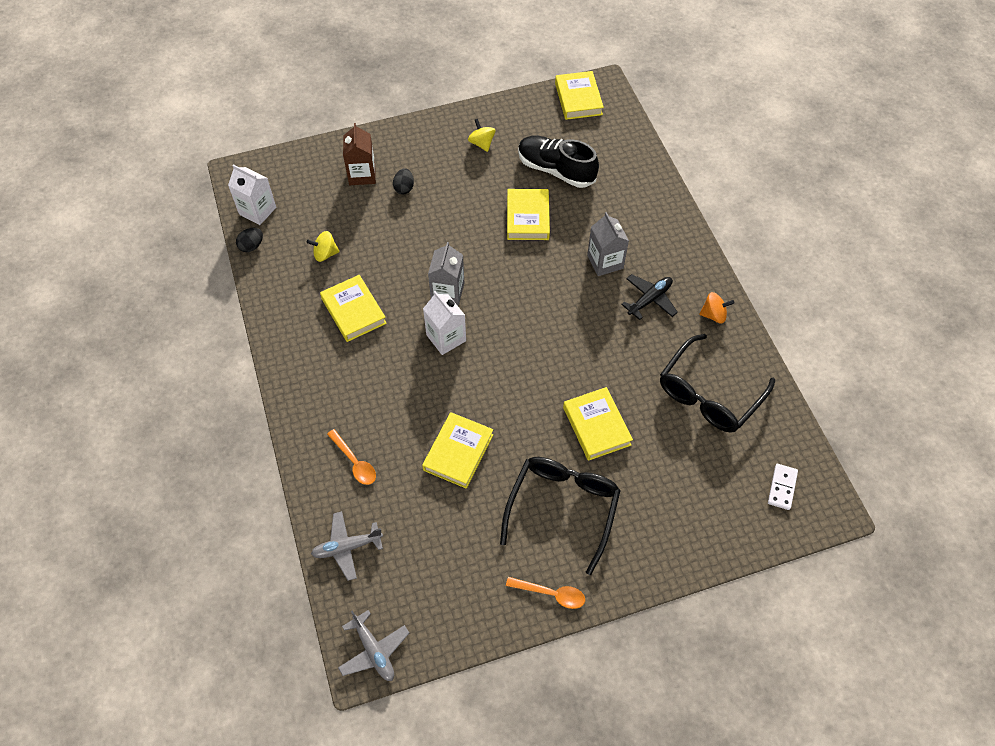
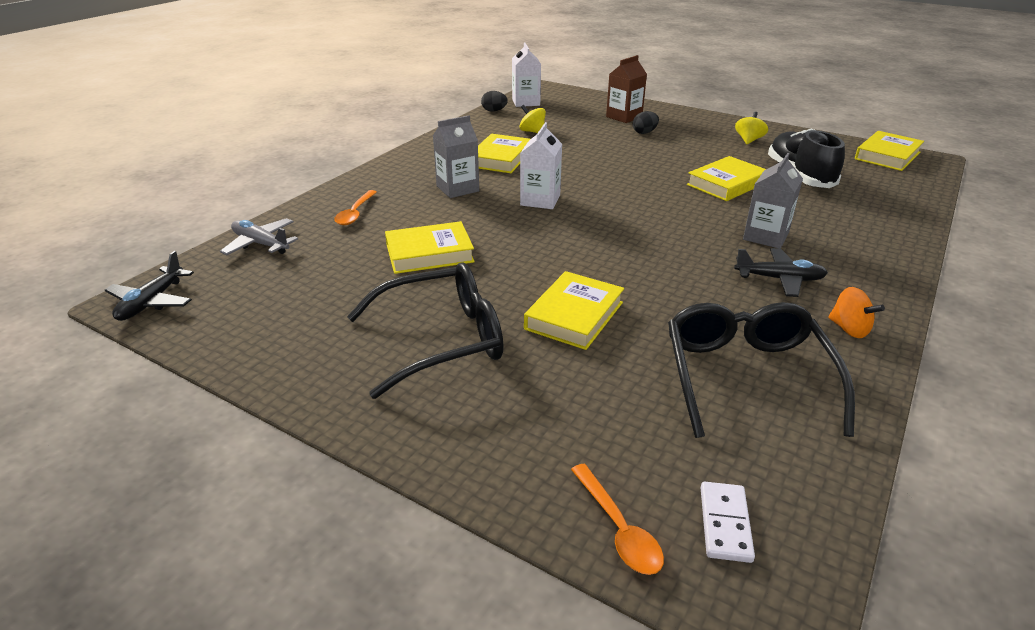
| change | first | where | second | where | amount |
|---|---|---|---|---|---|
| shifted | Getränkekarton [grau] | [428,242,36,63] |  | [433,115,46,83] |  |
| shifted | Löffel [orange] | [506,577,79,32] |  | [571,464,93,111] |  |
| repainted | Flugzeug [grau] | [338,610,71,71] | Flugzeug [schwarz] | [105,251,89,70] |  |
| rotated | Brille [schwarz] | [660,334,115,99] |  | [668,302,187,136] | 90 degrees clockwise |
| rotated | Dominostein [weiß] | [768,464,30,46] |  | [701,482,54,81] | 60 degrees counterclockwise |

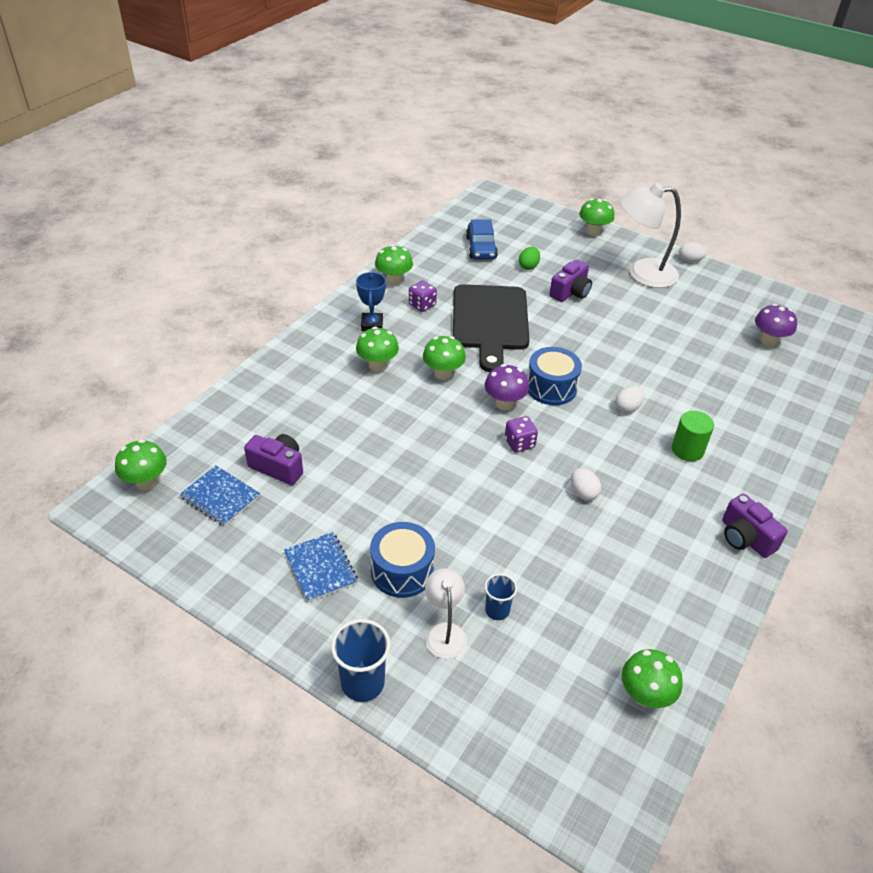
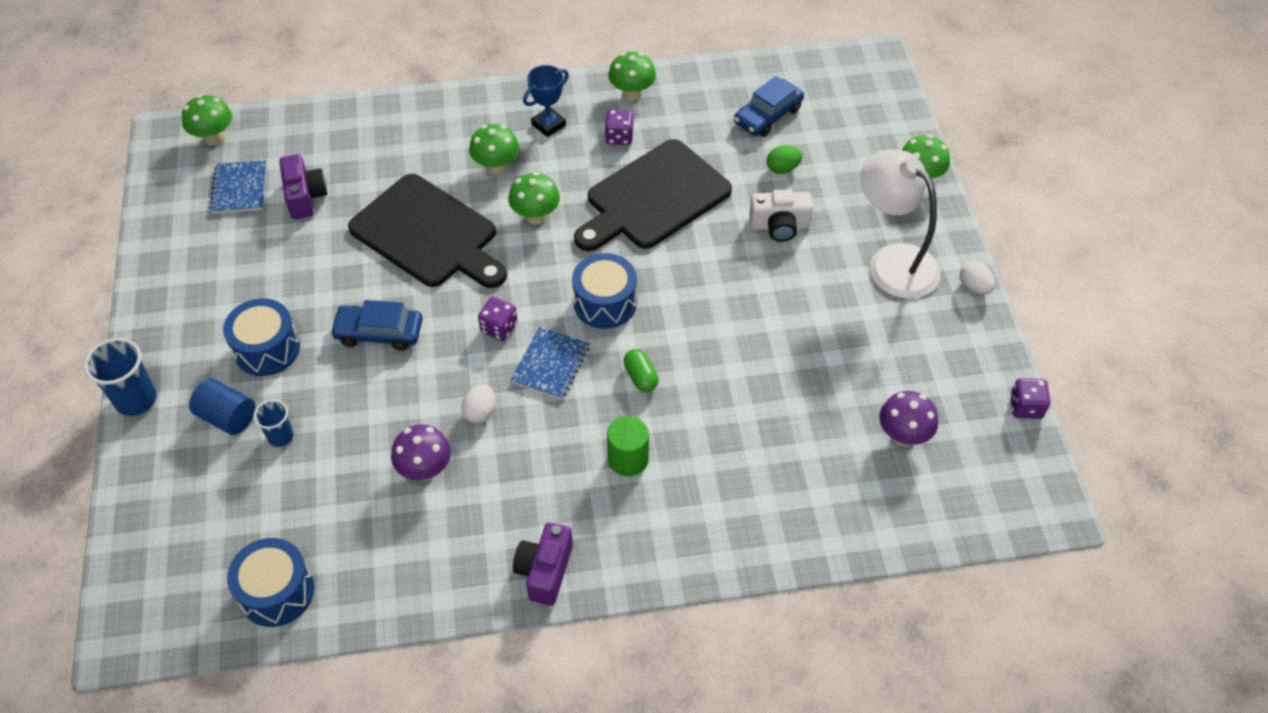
| change | first | where | second | where | amount |
|---|---|---|---|---|---|
| new |  |  | Auto [blau] | [330,300,93,51] |  |
| new |  |  | Schneidebrett [schwarz] | [348,174,159,114] |  |
| new |  |  | Spielwürfel [lila] | [1010,378,40,41] |  |
| shifted | Notizbuch [blau] | [284,532,74,70] |  | [511,327,79,73] |  |
| shifted | Pilz [lila] | [485,364,44,46] |  | [391,425,60,56] |  |
| swapped | Lampe [weiß] | [425,568,42,91] | Vollzylinder [blau] | [189,378,66,57] |  |
| swapped | Ei [weiß] | [615,386,29,27] | Kapsel [grün] | [623,349,36,43] |  |
| swapped | Pilz [grün] | [622,649,61,59] | Trommel [blau] | [227,538,87,89] |  |
| repainted | Kamera [lila] | [549,259,43,43] | Kamera [weiß] | [749,190,64,52] |  |

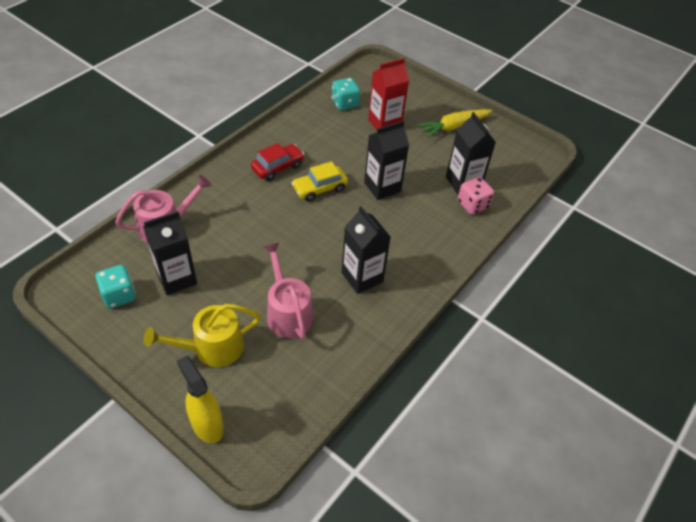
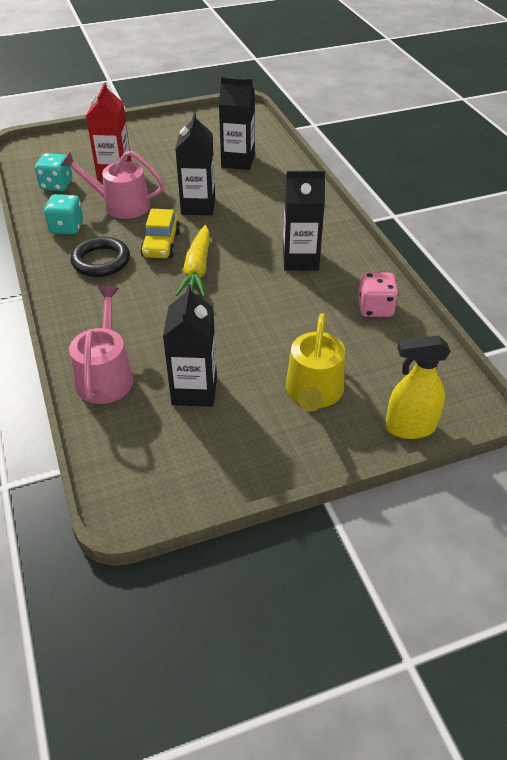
| change | first | where | second | where | amount |
|---|---|---|---|---|---|
| shifted | Spielwürfel [türkis] | [95,265,41,43] |  | [44,194,39,41] |  |
| shifted | Gießkanne [rosa] | [263,242,50,97] |  | [60,151,105,68] |  |
| shifted | Karotte [gelb] | [417,109,76,29] |  | [176,225,34,72] |  |
| shifted | Spielwürfel [rosa] | [458,177,36,38] |  | [358,272,41,45] |  |
| swapped | Auto [rot] | [251,143,54,38] | Ring [schwarz] | [71,237,59,40] |  |

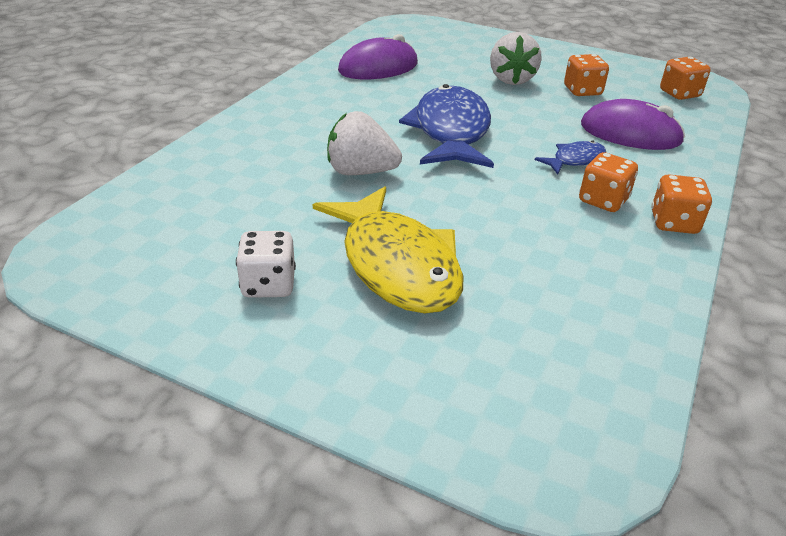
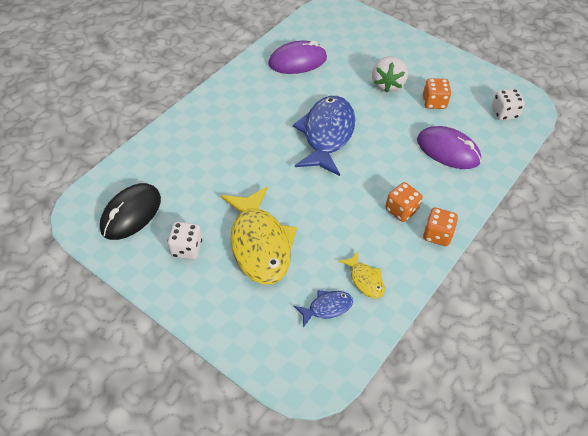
| change | first | where | second | where | amount |
|---|---|---|---|---|---|
| gone | Erdbeere [weiß] | [327,111,75,64] |  |  |  |
| new |  |  | Computermaus [schwarz] | [100,183,61,57] |  |
| new |  |  | Fisch [gelb] | [339,251,46,48] |  |
| shifted | Fisch [blau] | [535,140,71,35] |  | [294,290,59,37] |  |
| repainted | Spielwürfel [orange] | [660,57,51,43] | Spielwürfel [weiß] | [492,89,33,31] |  |

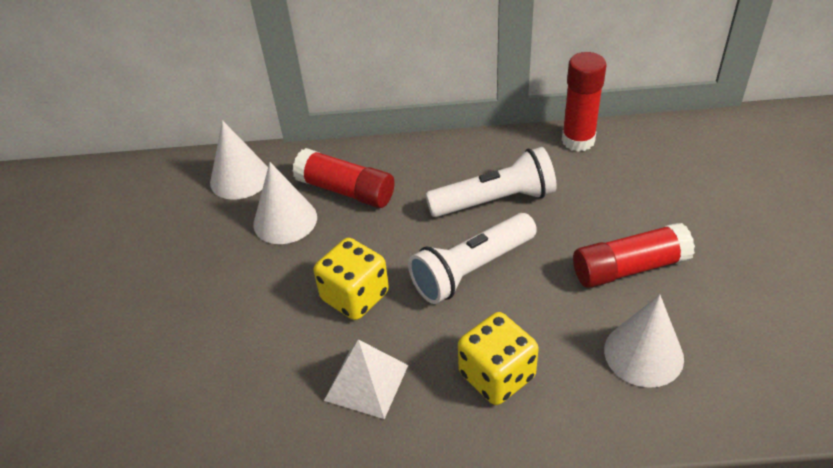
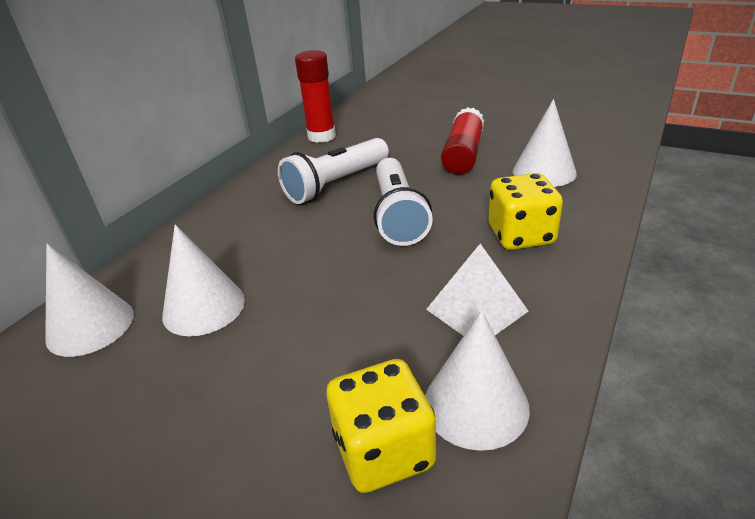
| change | first | where | second | where | amount |
|---|---|---|---|---|---|
| gone | Klebestift [rot] | [292,148,103,60] |  |  |  |
| new |  |  | Kegel [weiß] | [425,310,105,141] |  |
| shifted | Spielwürfel [gelb] | [313,238,76,82] |  | [326,359,110,134] |  |
| rotated | Taschenlampe [weiß] | [425,147,132,70] |  | [278,138,111,66] | 150 degrees counterclockwise |

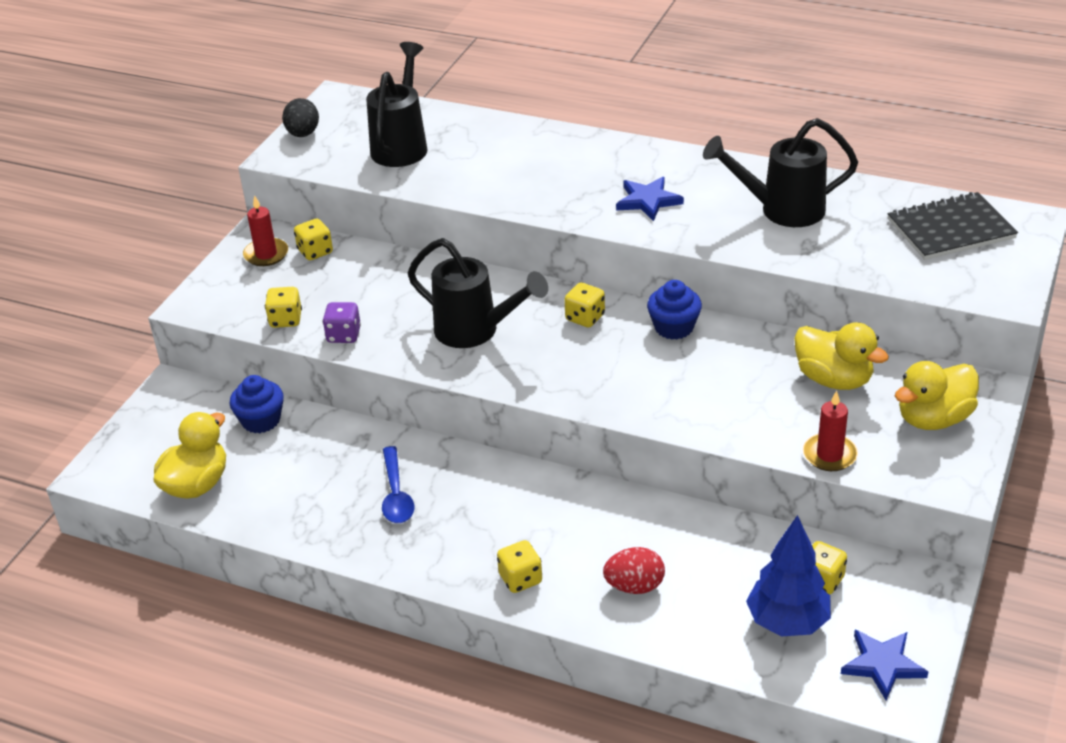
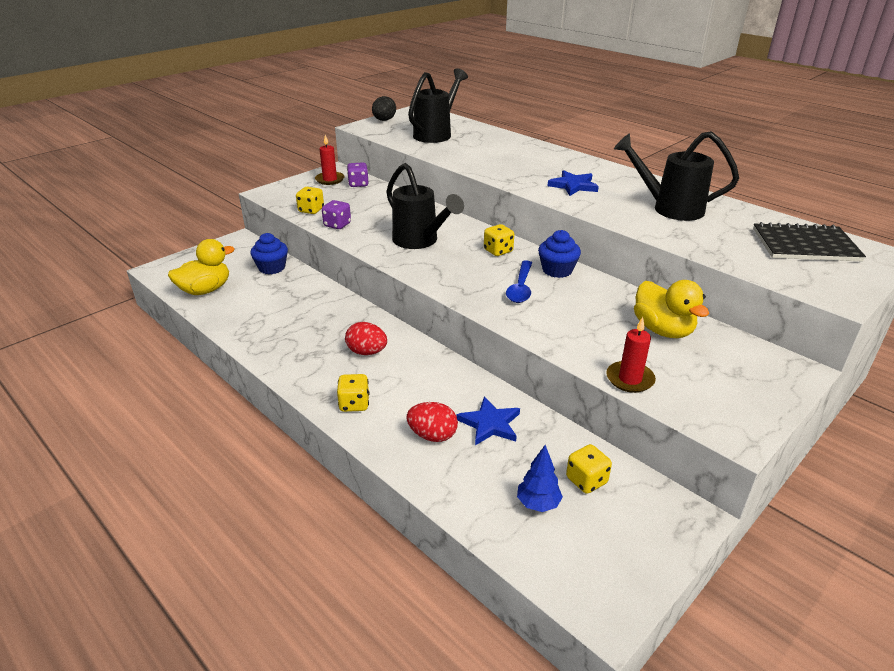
| change | first | where | second | where | amount |
|---|---|---|---|---|---|
| gone | Ente [gelb] | [895,361,84,69] |  |  |  |
| new |  |  | Ei [rot] | [345,322,42,33] |  |
| shifted | Löffel [blau] | [382,446,32,77] |  | [506,260,26,43] |  |
| shifted | Stern [blau] | [841,630,87,70] |  | [456,396,64,50] |  |
| repainted | Spielwürfel [gelb] | [294,218,39,42] | Spielwürfel [lila] | [347,162,22,25] |  |
| scaled | Baum [blau] | [746,515,85,121] |  | [517,445,46,67] | x0.59 |

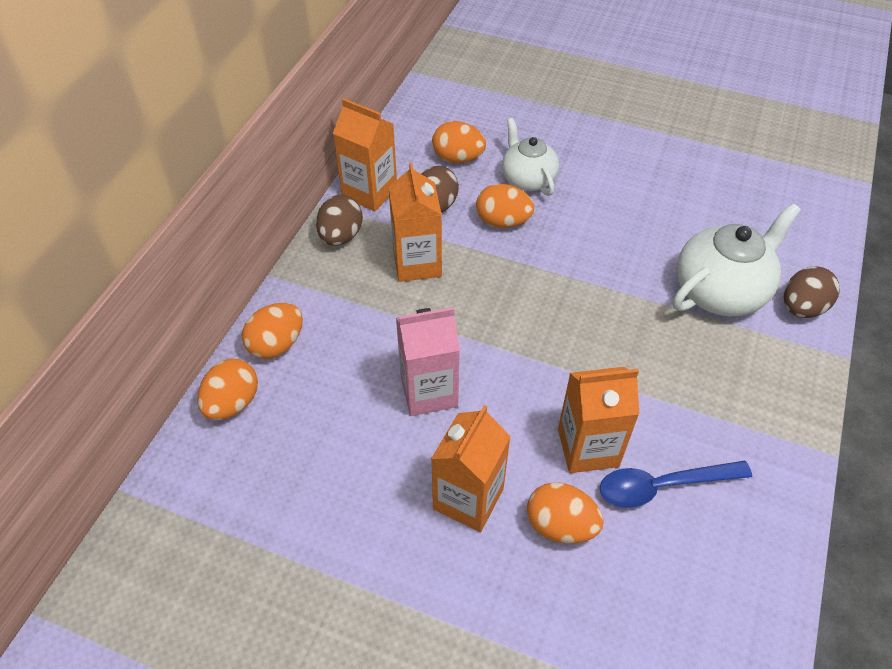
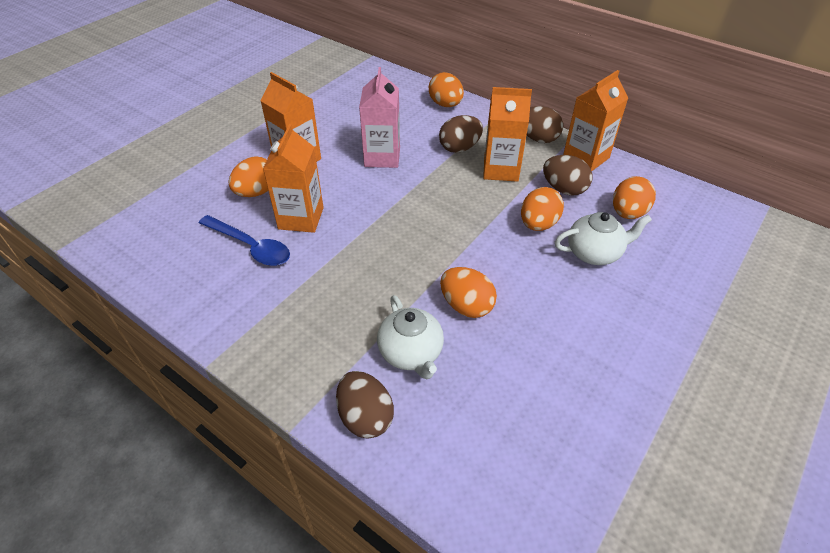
| change | first | where | second | where | amount |
|---|---|---|---|---|---|
| new |  |  | Ei [braun] | [439,115,44,38] |  |
| shifted | Ei [orange] | [197,359,61,61] |  | [440,267,57,51] |  |
| rotated | Löffel [blau] | [600,461,152,47] |  | [199,215,91,51] | 120 degrees clockwise |
| scaled | Teekanne [weiß] | [673,203,128,113] |  | [377,295,67,84] | x0.65 |

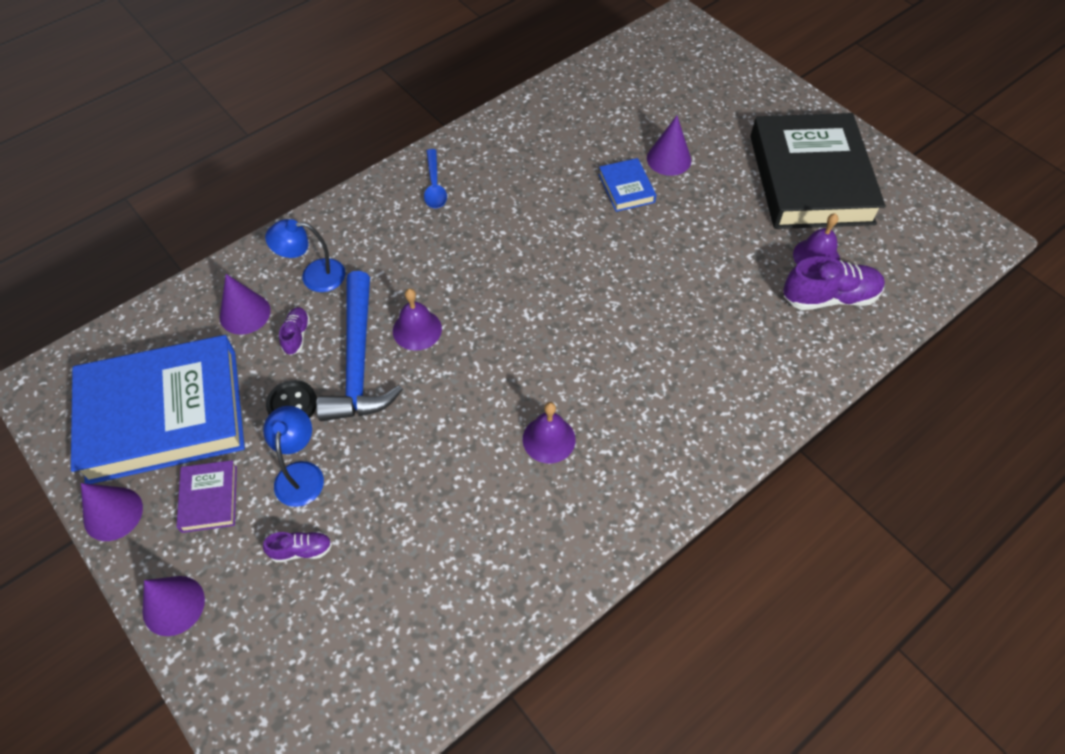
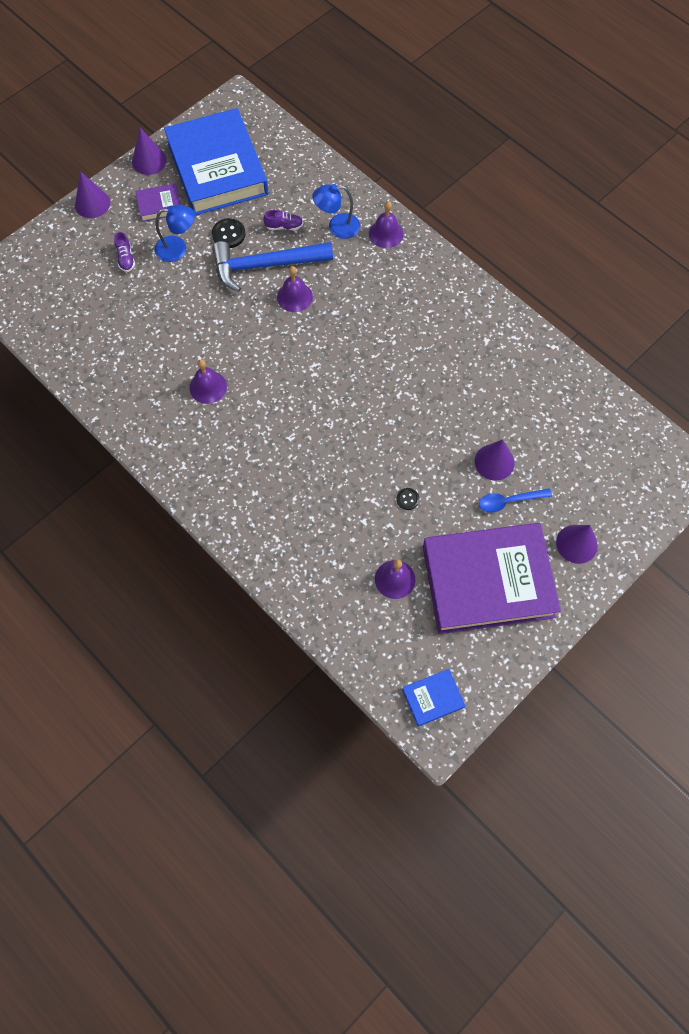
| change | first | where | second | where | amount |
|---|---|---|---|---|---|
| gone | Schuh [lila] | [783,256,102,54] |  |  |  |
| new |  |  | Glocke [lila] | [369,201,34,47] |  |
| new |  |  | Knopf [schwarz] | [396,488,24,22] |  |
| shifted | Kegel [lila] | [220,274,51,61] |  | [556,525,42,39] |  |
| shifted | Löffel [blau] | [424,149,23,60] |  | [479,488,73,25] |  |
| shifted | Buch [blau] | [598,158,58,54] |  | [402,669,64,58] |  |
| repainted | Buch [schwarz] | [750,113,135,116] | Buch [lila] | [423,523,138,111] |  |
| rotated | Lampe [blau] | [265,219,81,73] |  | [313,184,47,55] | 90 degrees counterclockwise |

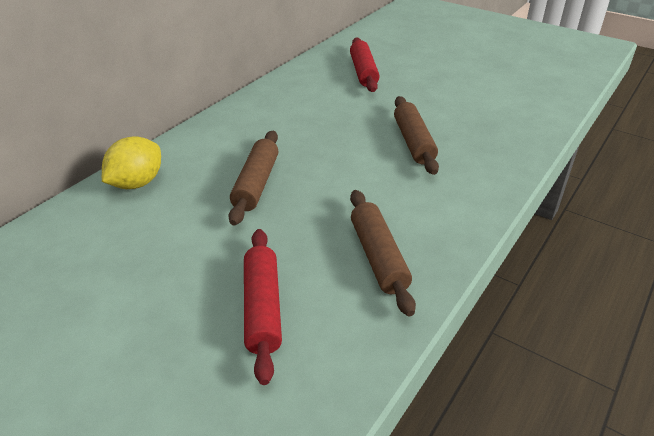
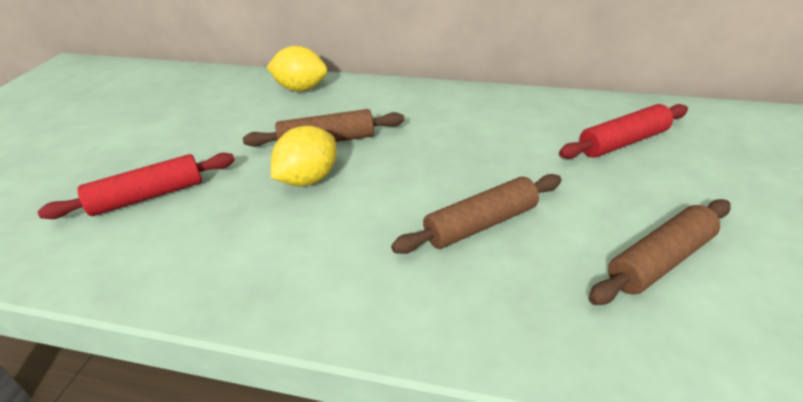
| change | first | where | second | where | amount |
|---|---|---|---|---|---|
| new |  |  | Zitrone [gelb] | [271,126,65,60] |  |
| shifted | Nudelholz [braun] | [350,190,66,126] |  | [588,199,142,106] |  |

